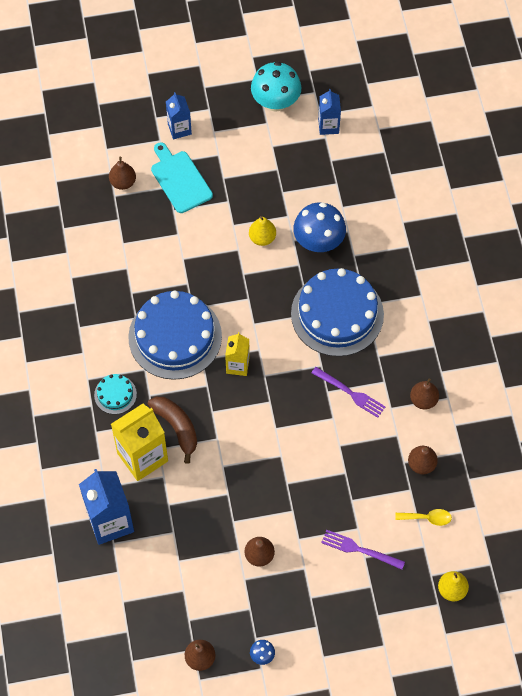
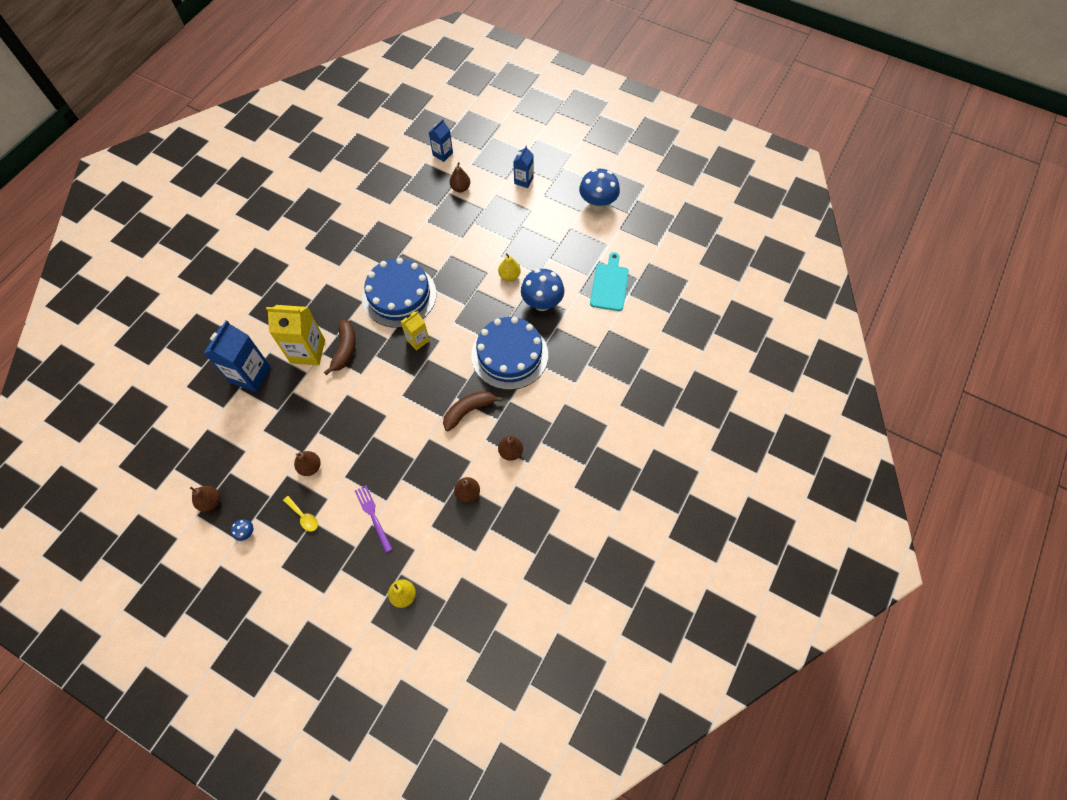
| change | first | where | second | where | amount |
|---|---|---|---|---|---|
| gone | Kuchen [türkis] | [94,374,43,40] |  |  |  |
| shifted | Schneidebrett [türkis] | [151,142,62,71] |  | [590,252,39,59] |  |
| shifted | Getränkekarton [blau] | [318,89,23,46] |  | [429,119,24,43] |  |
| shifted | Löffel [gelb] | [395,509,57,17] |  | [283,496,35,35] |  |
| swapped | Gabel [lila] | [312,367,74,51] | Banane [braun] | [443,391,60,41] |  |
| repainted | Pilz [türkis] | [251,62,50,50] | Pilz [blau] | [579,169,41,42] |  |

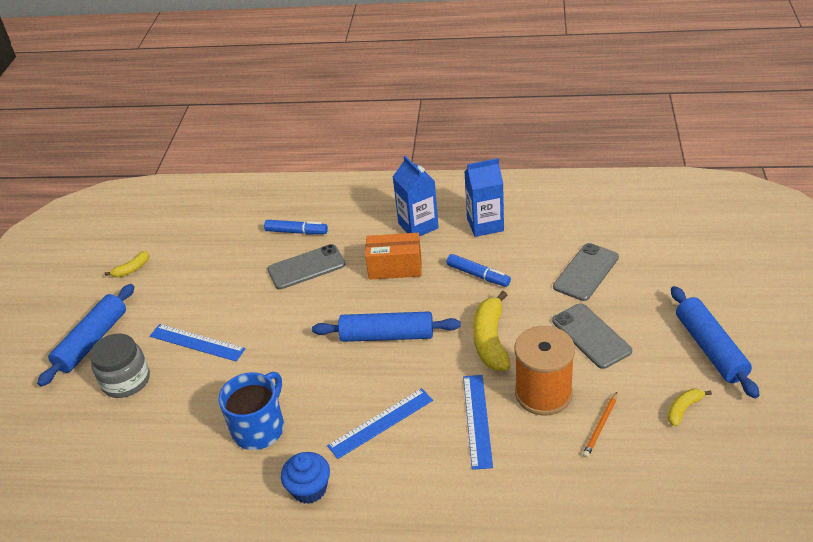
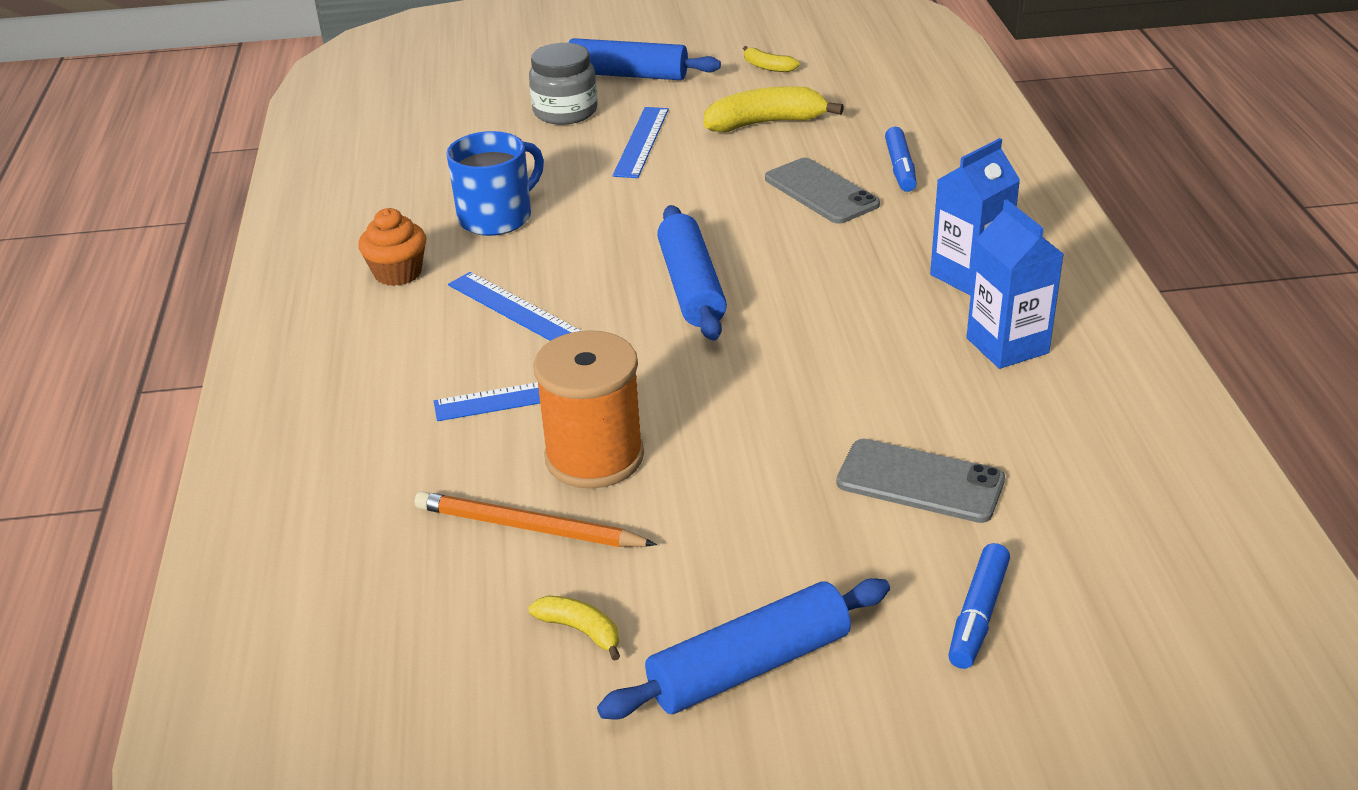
| change | first | where | second | where | amount |
|---|---|---|---|---|---|
| gone | Schachtel [orange] | [365,233,57,47] |  |  |  |
| gone | Handy [grau] | [552,303,80,66] |  |  |  |
| shifted | Filzstift [blau] | [446,254,65,33] |  | [948,543,62,126] |  |
| shifted | Banane [gelb] | [473,291,37,80] |  | [704,86,140,46] |  |
| repainted | Muffin [blau] | [281,452,49,52] | Muffin [orange] | [358,208,68,78] |  |
| rotated | Tasse [blau] | [219,372,65,78] |  | [446,131,98,105] | 60 degrees counterclockwise |
| scaled | Bleistift [orange] | [583,392,34,66] |  | [415,491,242,56] | x1.63 |

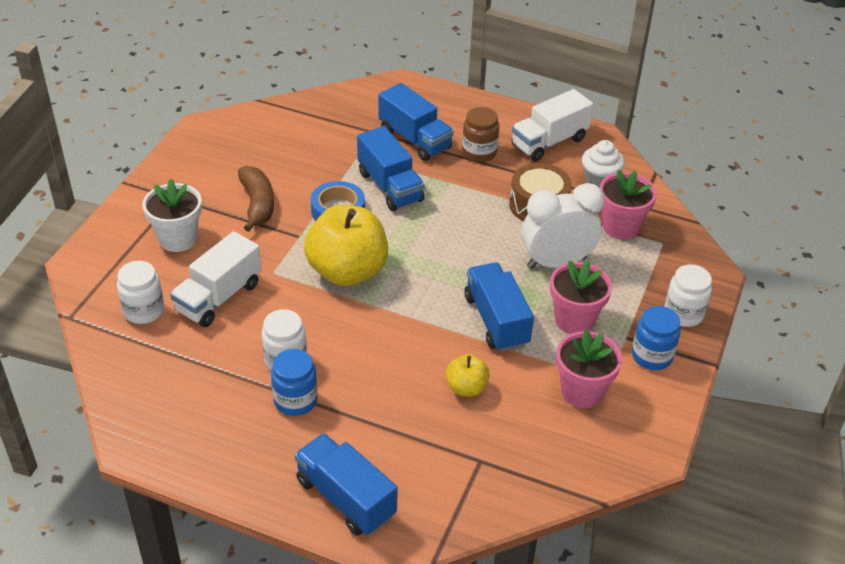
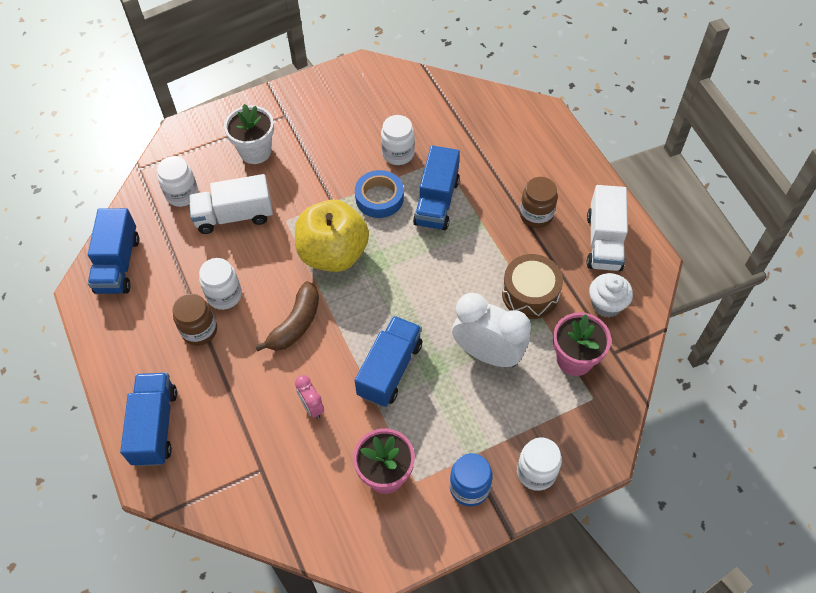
| change | first | where | second | where | amount |
|---|---|---|---|---|---|
| gone | Blumentopf [rosa] | [550,260,62,74] |  |  |  |
| new |  |  | Einmachglas [weiß] | [381,115,34,50] |  |
| shifted | Banane [braun] | [238,166,36,66] |  | [255,281,64,71] |  |
| shifted | Lastwagen [blau] | [379,83,75,78] |  | [88,208,51,86] |  |
| swapped | Apfel [gelb] | [446,354,44,42] | Wecker [rosa] | [295,375,29,44] |  |
| repainted | Einmachglas [blau] | [271,349,47,67] | Einmachglas [braun] | [173,294,44,52] |  |
| rotated | Lastwagen [weiß] | [512,89,81,72] |  | [587,185,41,86] | 90 degrees counterclockwise |

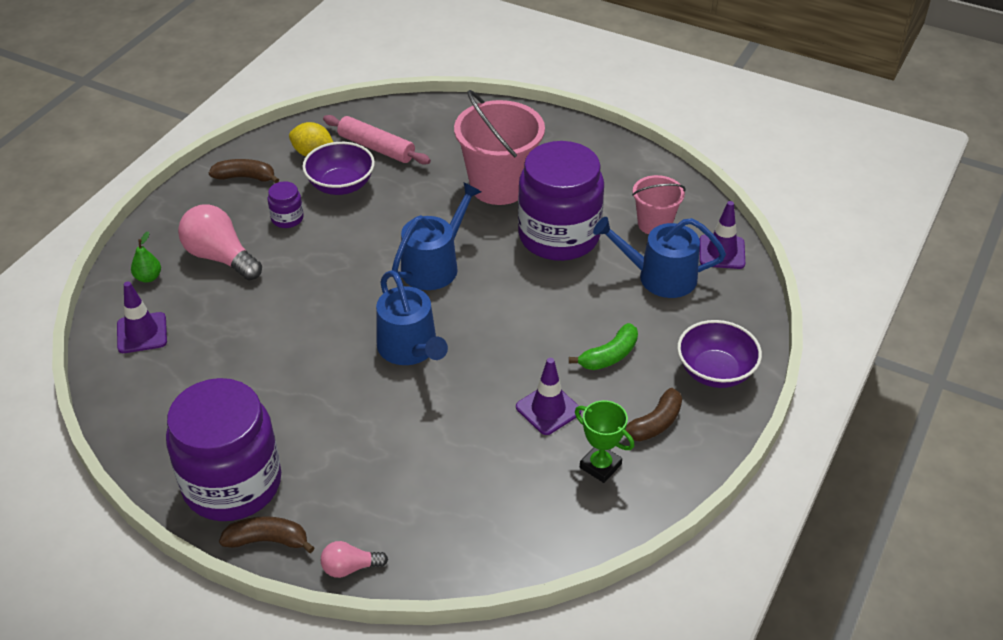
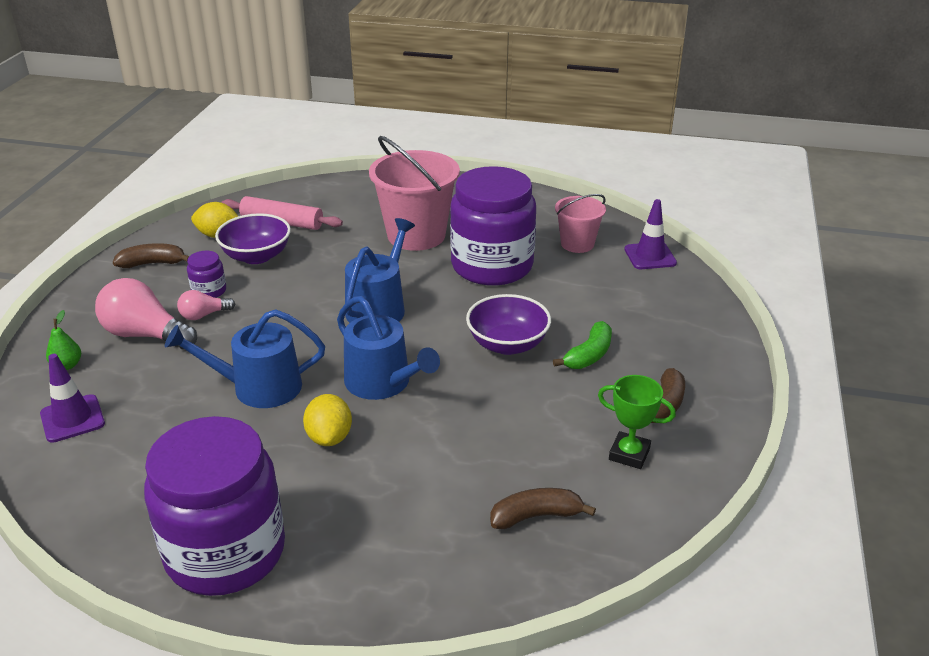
| change | first | where | second | where | amount |
|---|---|---|---|---|---|
| gone | Leitkegel [lila] | [516,358,65,77] |  |  |  |
| new |  |  | Zitrone [gelb] | [303,394,49,52] |  |
| shifted | Banane [braun] | [219,516,95,37] |  | [490,488,106,41] |  |
| shifted | Glühbirne [rosa] | [321,541,67,37] |  | [177,290,58,30] |  |
| shifted | Gießkanne [blau] | [593,217,133,81] |  | [165,309,160,99] |  |
| shifted | Schüssel [lila] | [677,320,85,68] |  | [466,294,85,61] |  |

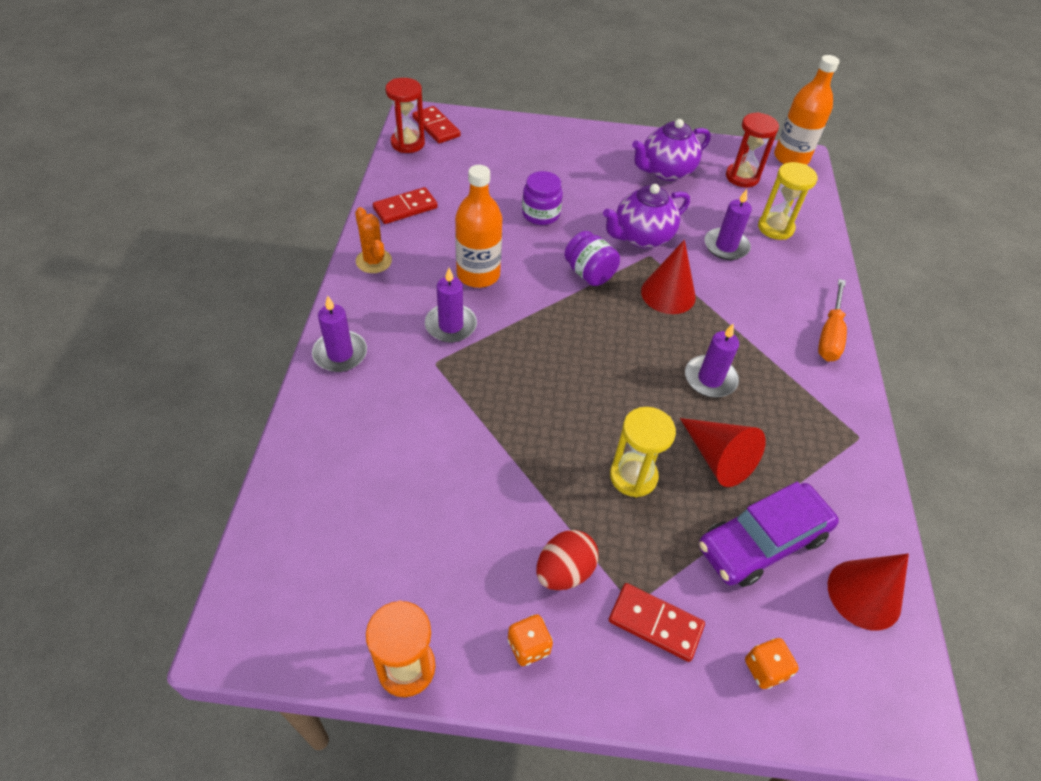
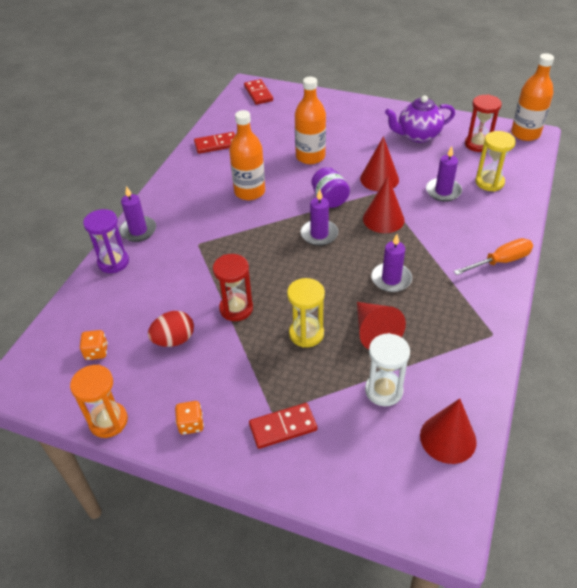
| change | first | where | second | where | amount |
|---|---|---|---|---|---|
| gone | Kaktus [orange] | [355,207,37,66] |  |  |  |
| new |  |  | Sanduhr [lila] | [83,209,46,64] |  |
| shifted | Sanduhr [rot] | [385,78,40,75] |  | [213,254,40,67] |  |
| shifted | Kerze [lila] | [425,268,52,74] |  | [301,189,37,57] |  |
| shifted | Ei [rot] | [536,530,63,60] |  | [148,311,46,36] |  |
| shifted | Spielwürfel [orange] | [745,638,54,51] |  | [80,330,28,30] |  |
| swapped | Einmachglas [lila] | [522,171,41,54] | Flasche [orange] | [295,77,31,87] |  |
| swapped | Teekanne [lila] | [603,184,87,64] | Kegel [rot] | [360,136,39,55] |  |
| swapped | Auto [lila] | [699,482,140,105] | Sanduhr [weiß] | [365,333,45,73] |  |
| rotated | Dominostein [rot] | [609,583,96,79] |  | [249,403,68,46] | 60 degrees counterclockwise |
| rotated | Schraubenzieher [orange] | [818,279,29,82] |  | [453,238,80,37] | 150 degrees counterclockwise |

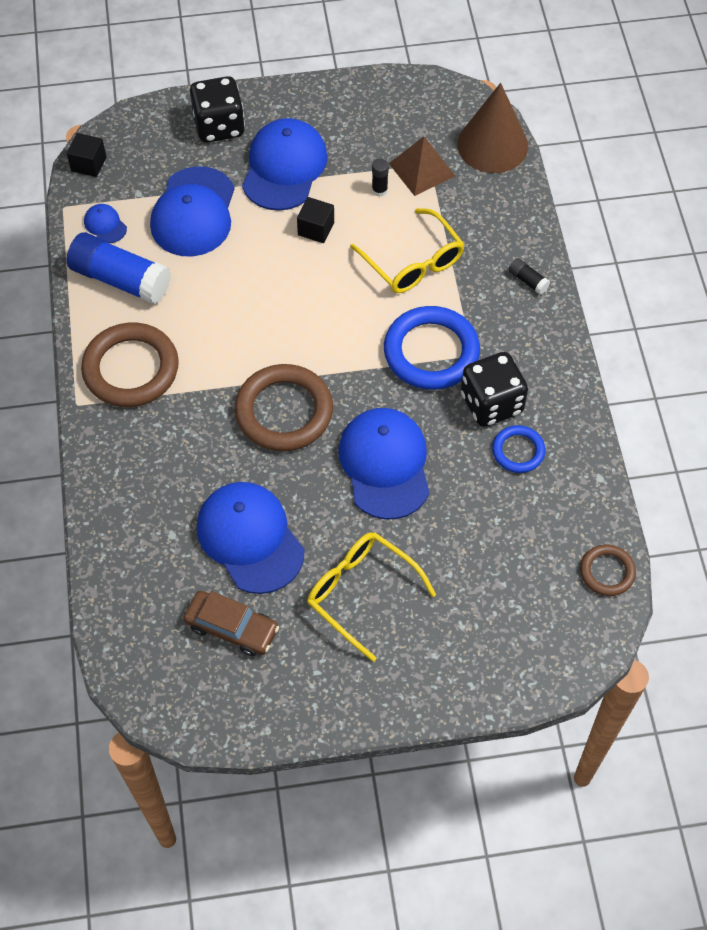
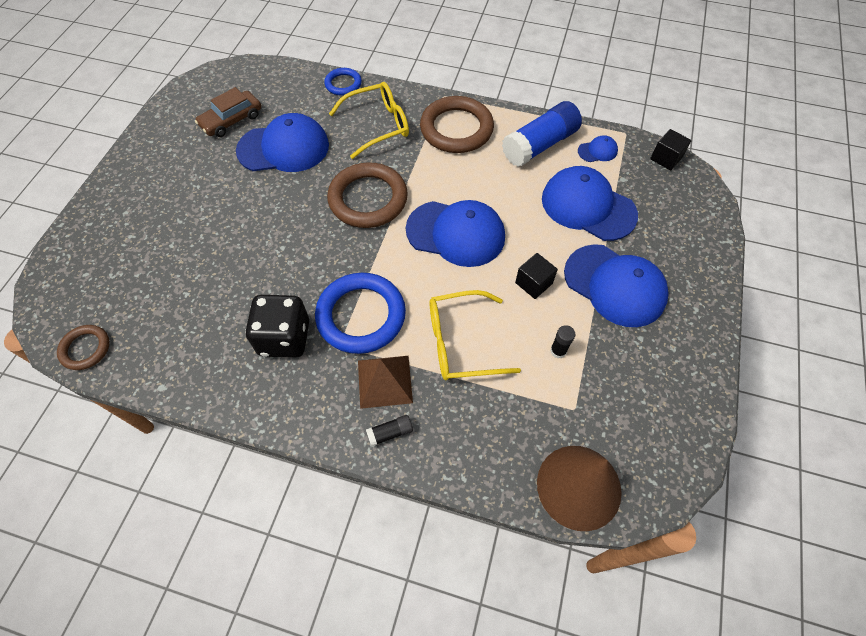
| change | first | where | second | where | amount |
|---|---|---|---|---|---|
| gone | Spielwürfel [schwarz] | [190,76,55,67] |  |  |  |
| shifted | Brille [gelb] | [307,532,129,130] |  | [329,82,80,77] |  |
| shifted | Kappe [blau] | [339,408,91,111] |  | [406,200,99,67] |  |
| shifted | Pyramide [braun] | [389,136,66,60] |  | [358,356,55,53] |  |
| shifted | Ring [blau] | [492,425,53,48] |  | [324,68,38,28] |  |

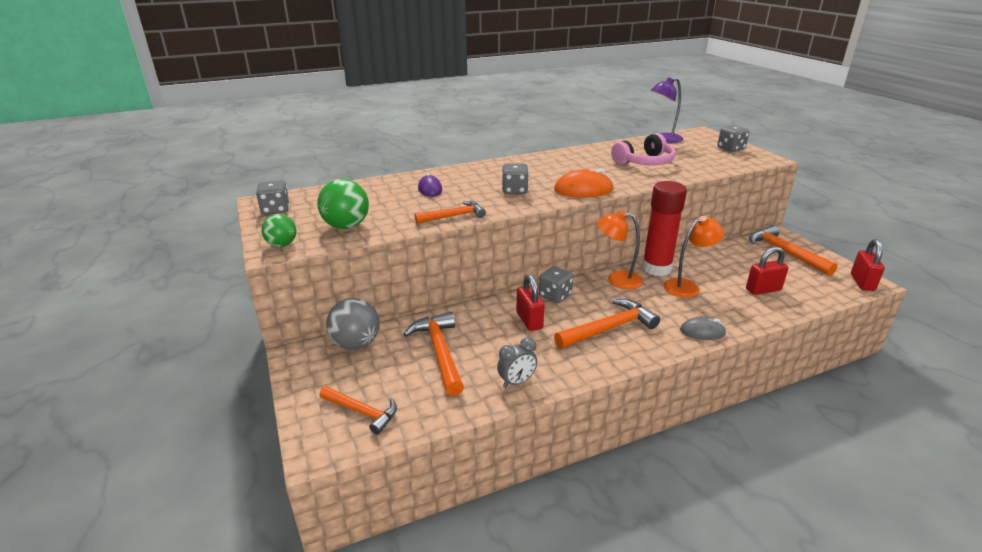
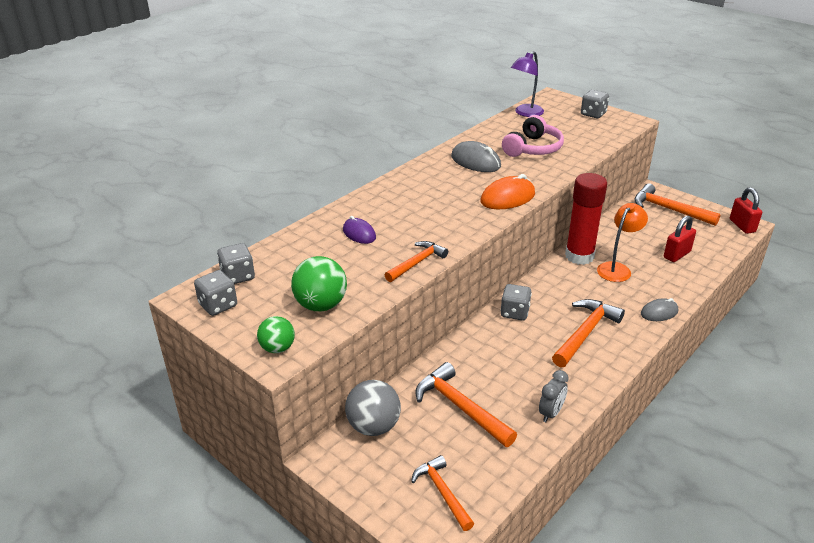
| change | first | where | second | where | amount |
|---|---|---|---|---|---|
| gone | Vorhängeschloss [rot] | [516,274,28,57] |  |  |  |
| gone | Lampe [orange] | [597,211,46,78] |  |  |  |
| new |  |  | Computermaus [grau] | [451,141,50,31] |  |
| shifted | Spielwürfel [grau] | [502,164,27,30] |  | [217,243,38,41] |  |
| rotated | Hammer [orange] | [319,386,78,49] |  | [411,455,63,76] | 120 degrees counterclockwise |

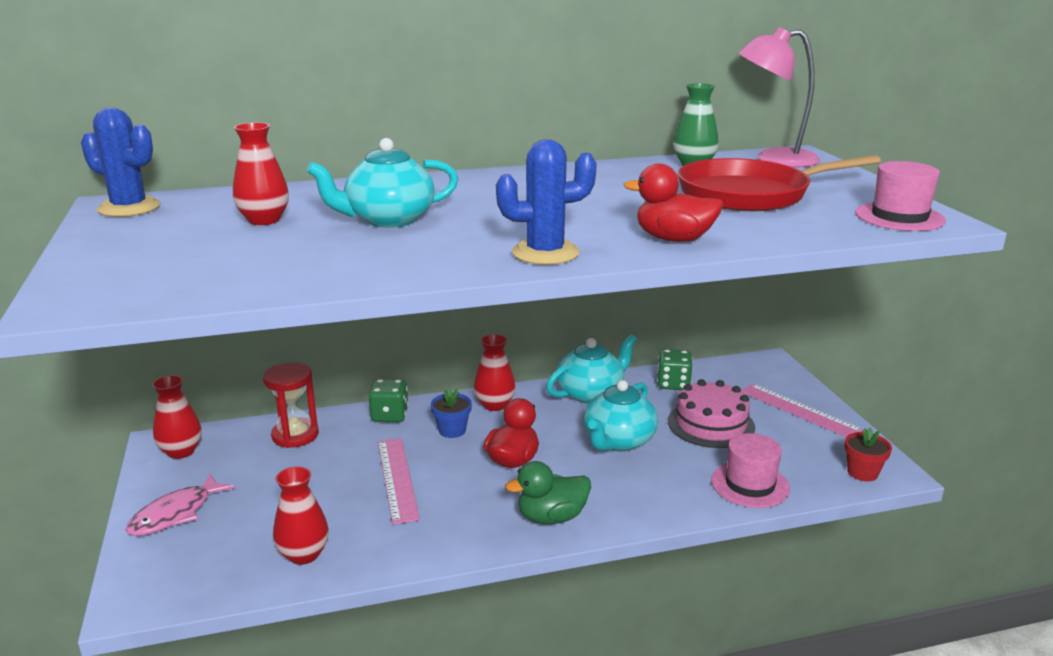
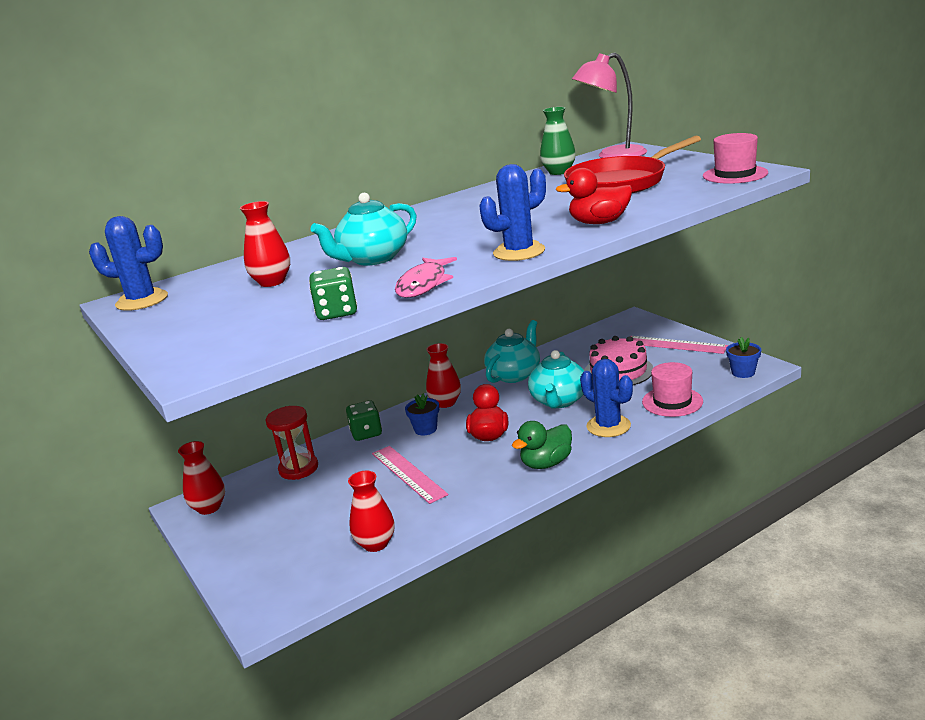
| change | first | where | second | where | amount |
|---|---|---|---|---|---|
| new |  |  | Kaktus [blau] | [580,359,53,78] |  |
| shifted | Fisch [rosa] | [126,474,109,62] |  | [395,257,62,41] |  |
| shifted | Spielwürfel [grün] | [657,349,35,41] |  | [309,267,48,53] |  |
| repainted | Blumentopf [rot] | [845,427,47,55] | Blumentopf [blau] | [726,337,35,41] |  |

